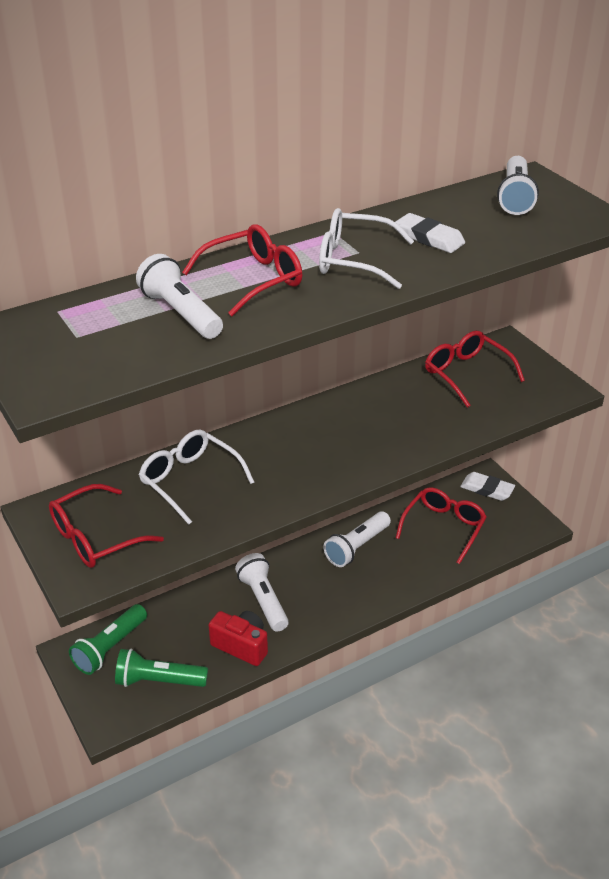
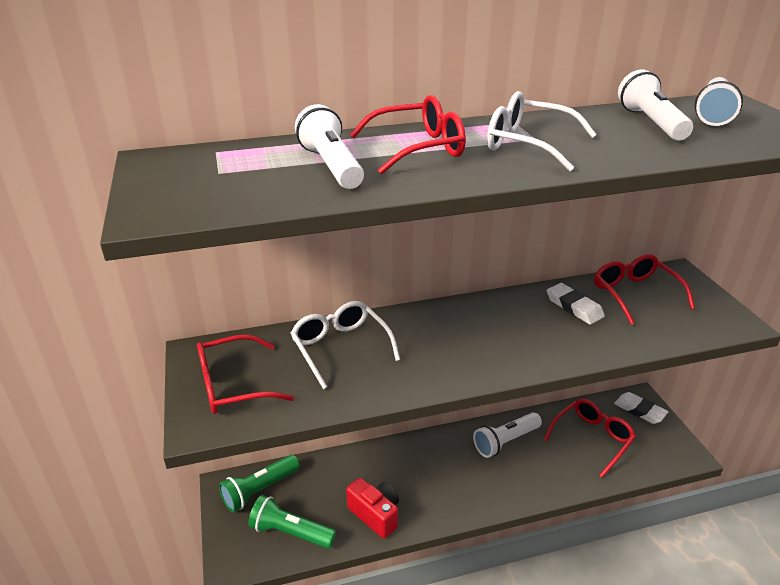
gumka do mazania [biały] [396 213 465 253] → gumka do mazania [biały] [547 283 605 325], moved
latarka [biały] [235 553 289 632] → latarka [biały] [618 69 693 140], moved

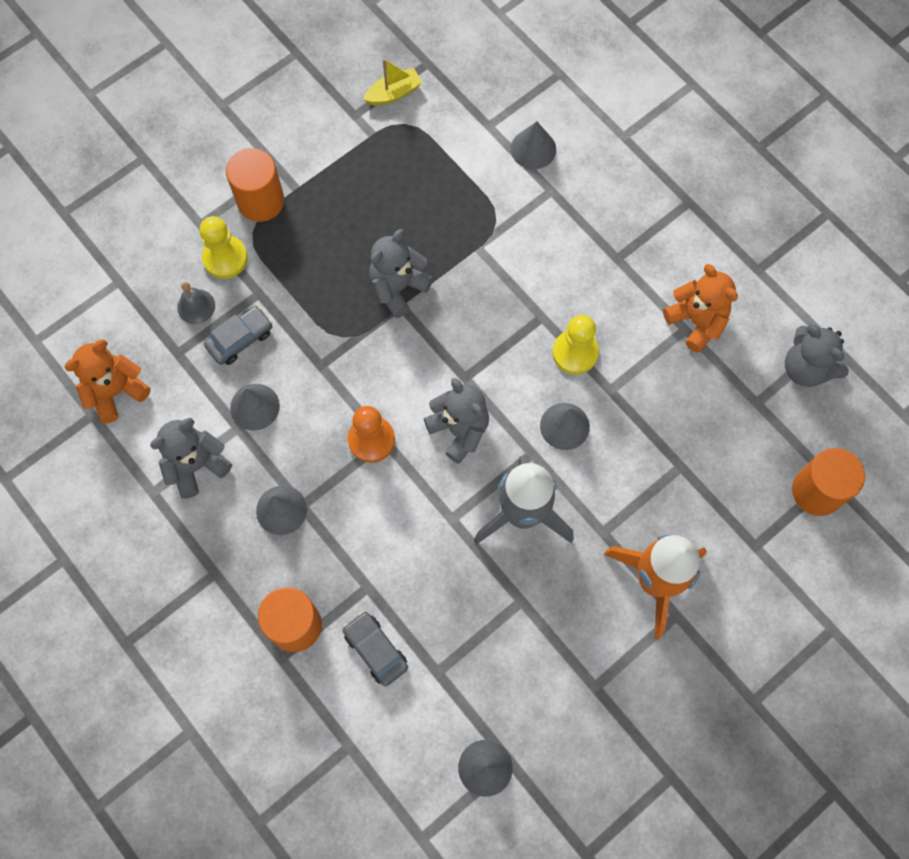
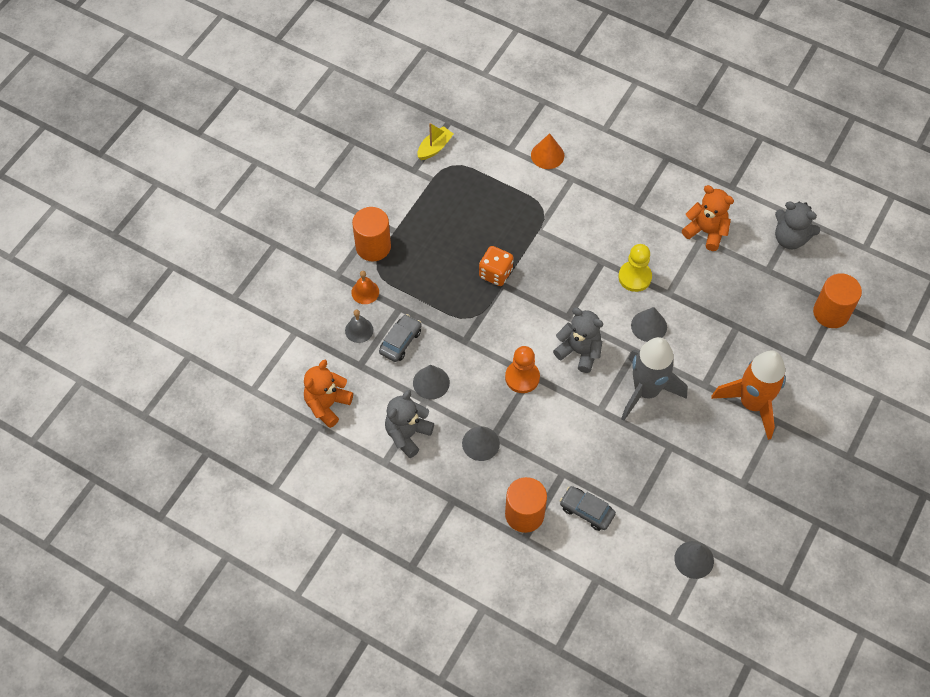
pionek [żółty] [199 216 248 279] → dzwonek [pomarańczowy] [351 271 379 304]
miś [szary] [369 229 433 318] → kostka do gry [pomarańczowy] [479 246 514 286]
stożek [szary] [511 121 556 169] → stożek [pomarańczowy] [531 133 564 169]

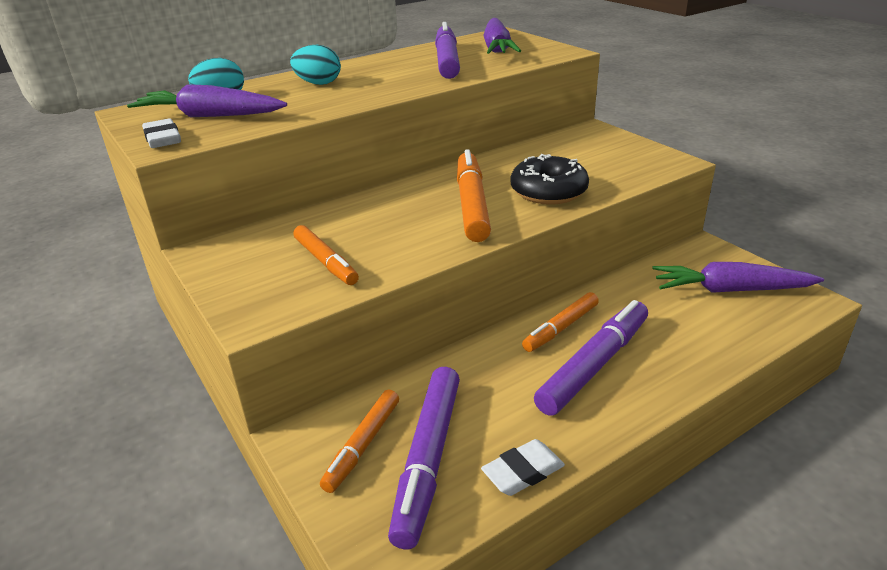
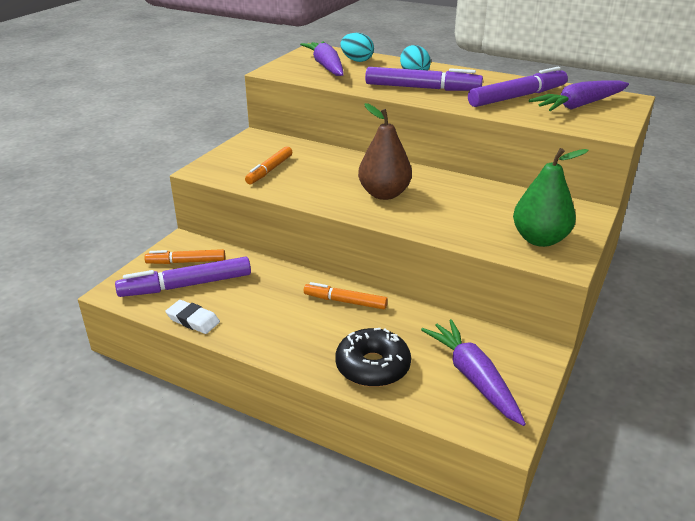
donut [czarny] [511 154 589 204] → donut [czarny] [335 328 411 387], moved
flamaster [pomarańczowy] [457 149 491 242] → gruszka [brązowy] [358 103 412 200]
flamaster [fioletowy] [534 300 648 416] → flamaster [fioletowy] [365 67 483 91], moved
- → gruszka [zielony] [513 148 589 247]
gumka do mazania [biały] [142 118 181 148] → -

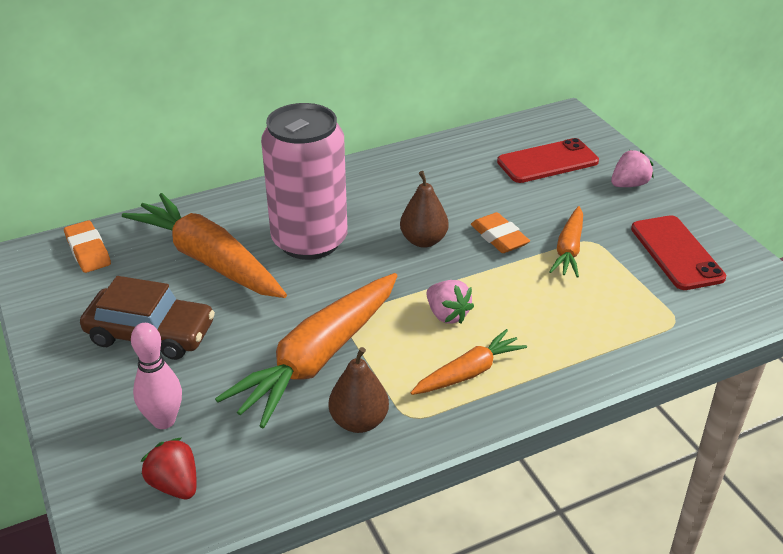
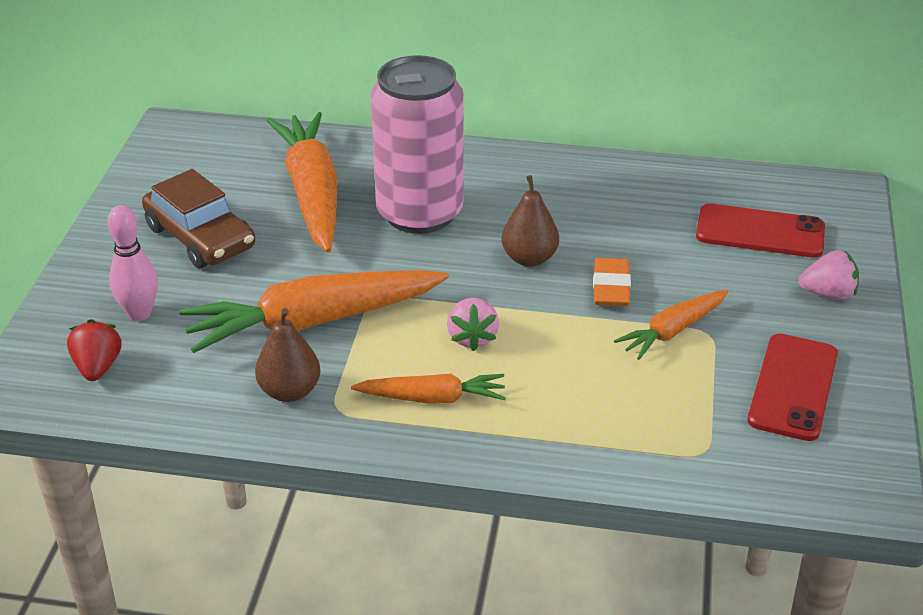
gumka do mazania [pomarańczowy] [64 220 111 273] → -

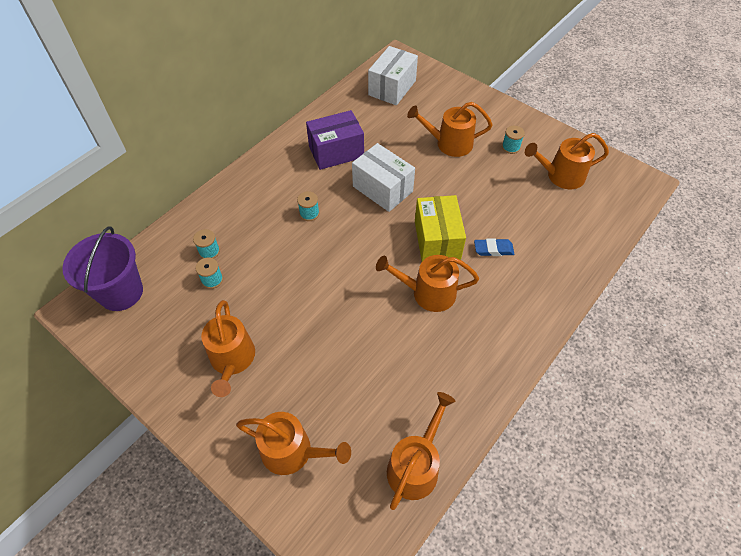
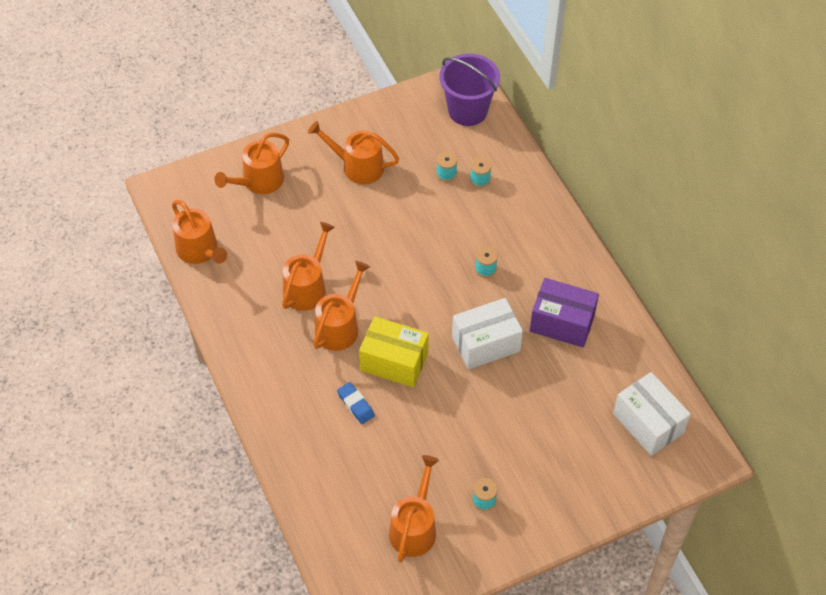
konewka [pomarańczowy] [407 102 493 157] → konewka [pomarańczowy] [282 222 335 311], moved
gumka do mazania [niebieski] [474 238 514 256] → gumka do mazania [niebieski] [337 382 375 424], 60 degrees counterclockwise
pudełko [fioletowy] [306 110 364 170] → pudełko [fioletowy] [530 278 599 348], 75 degrees counterclockwise

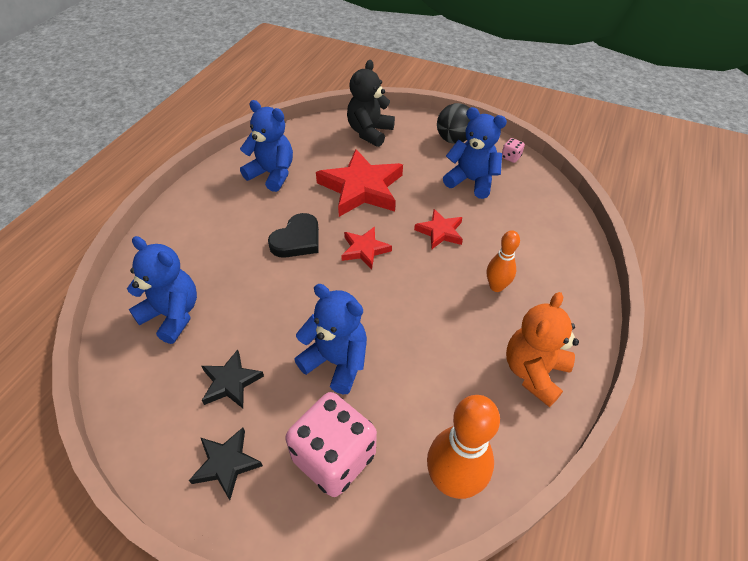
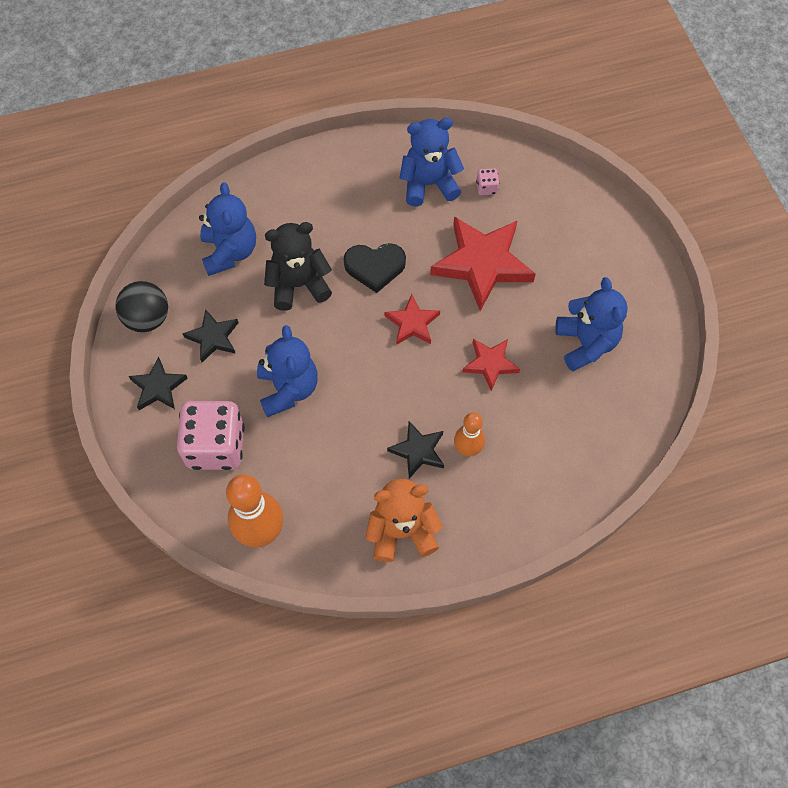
piłka [czarny] [437 103 470 144] → piłka [czarny] [115 281 168 332], moved
miś [czarny] [347 60 395 147] → miś [czarny] [264 222 332 311], moved
- → gwiazda [czarny] [387 421 444 479]
miś [niebieski] [240 100 293 192] → miś [niebieski] [399 118 464 207], 90 degrees counterclockwise
kostka do gry [różowy] [502 138 525 163] → kostka do gry [różowy] [476 168 499 195], moved

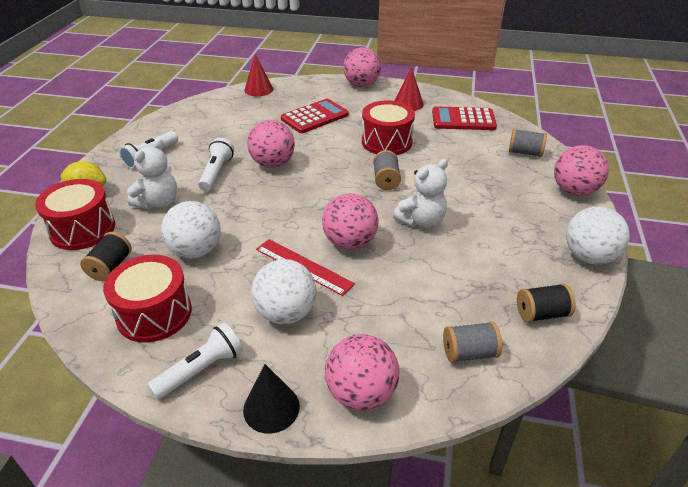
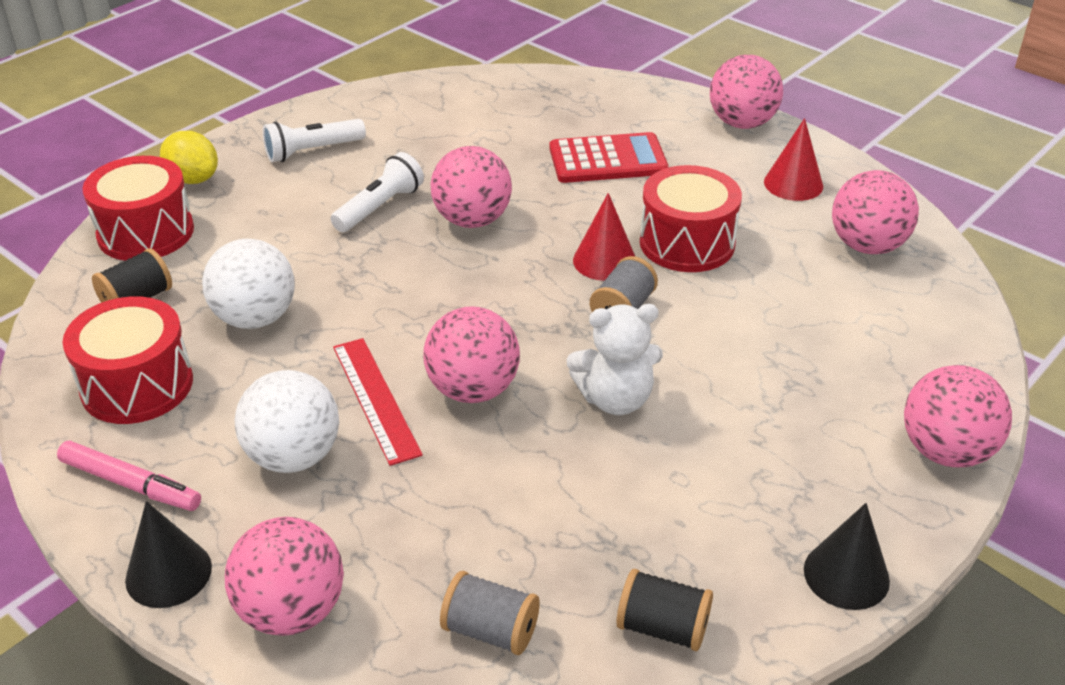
latarka [biały] [148 323 243 399] → flamaster [różowy] [57 441 201 511]
stożek [czerwony] [245 54 273 96] → stożek [czerwony] [573 193 635 281], moved
piłka [biały] [566 207 630 265] → stożek [czarny] [804 503 890 610]
kalkulator [czerwony] [432 106 497 130] → piłka [różowy] [832 170 919 254]
miś [biały] [127 139 177 210] → -
szpulka [szary] [509 129 547 157] → -

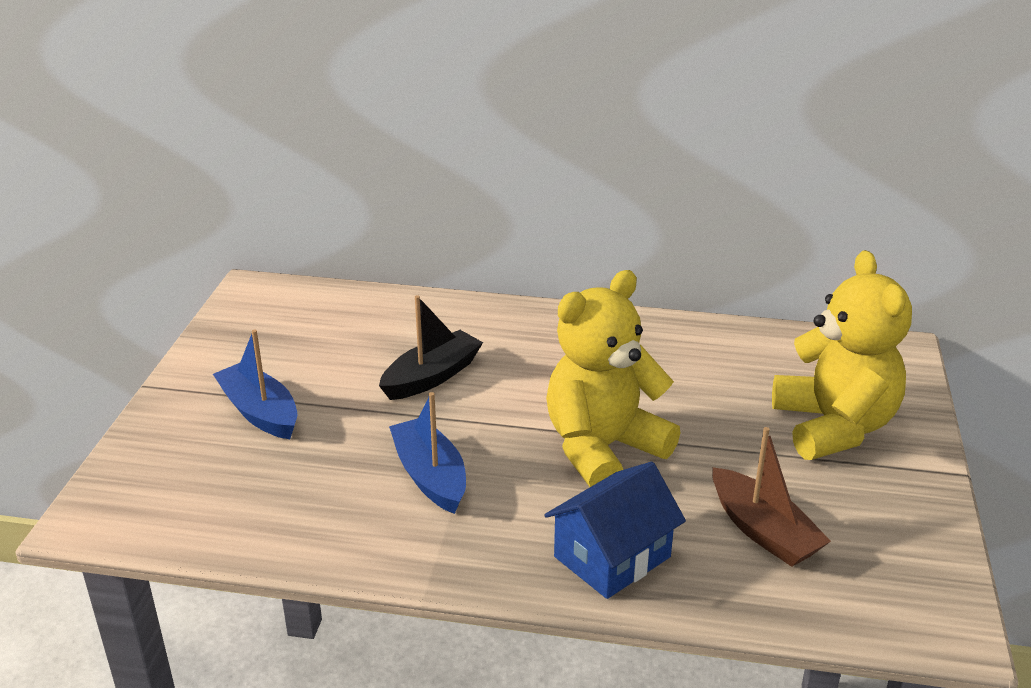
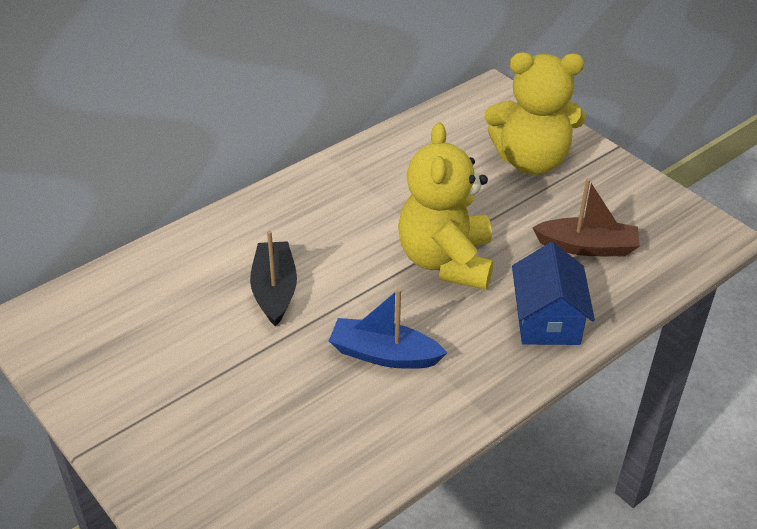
miś [żółty] [772 250 912 460] → miś [żółty] [485 52 586 175], 150 degrees clockwise
łódka [niebieski] [213 329 297 439] → -

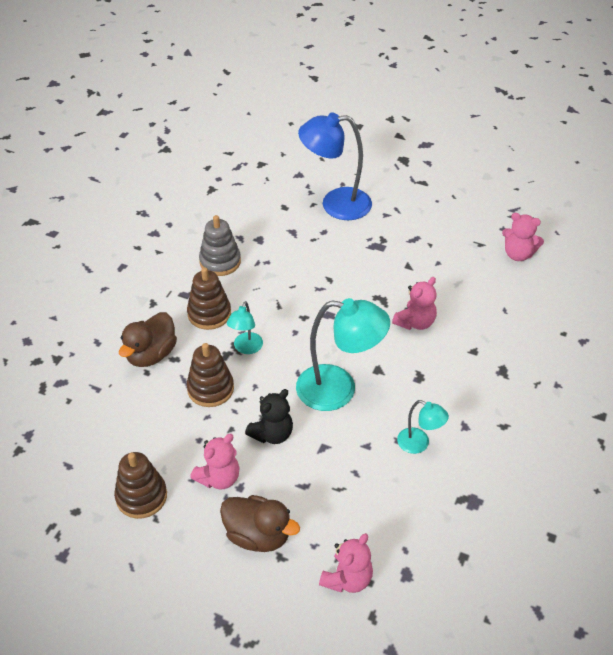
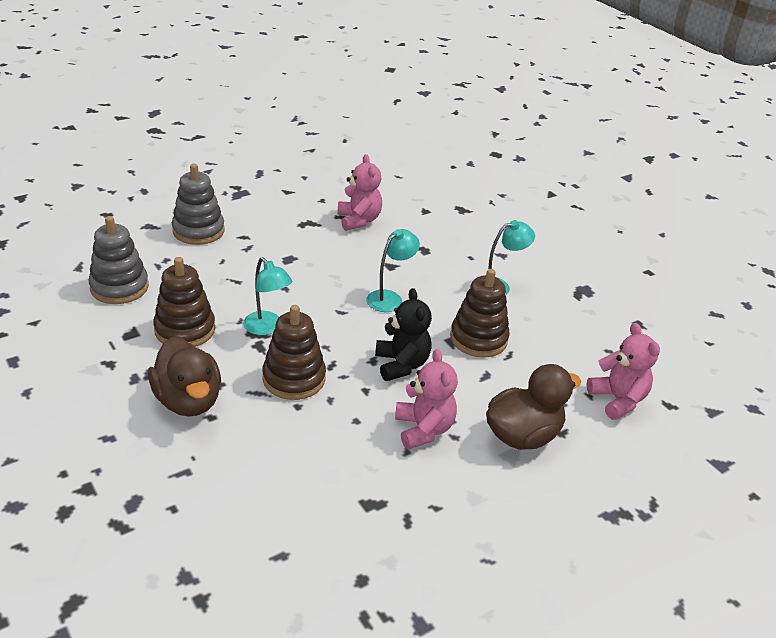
- → zabawka nakładanka [szary] [172 164 225 245]
lampka [turkusowy] [296 298 390 411] → lampka [turkusowy] [366 229 420 312], x0.51
zabawka nakładanka [brązowy] [114 452 167 519] → zabawka nakładanka [brązowy] [450 269 510 358], moved
lampka [niebieski] [298 112 372 220] → -
miś [różowy] [502 213 544 261] → -

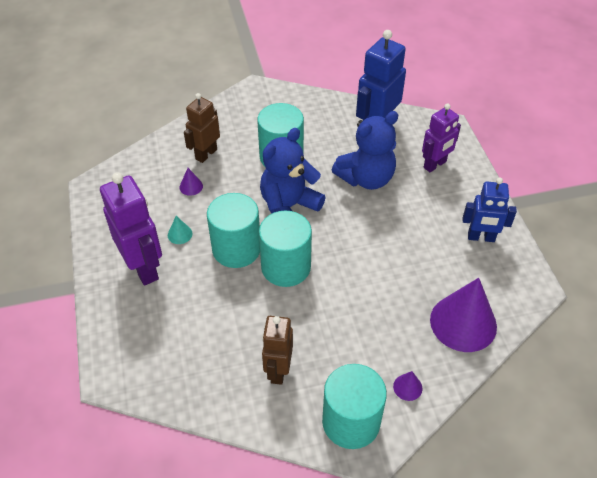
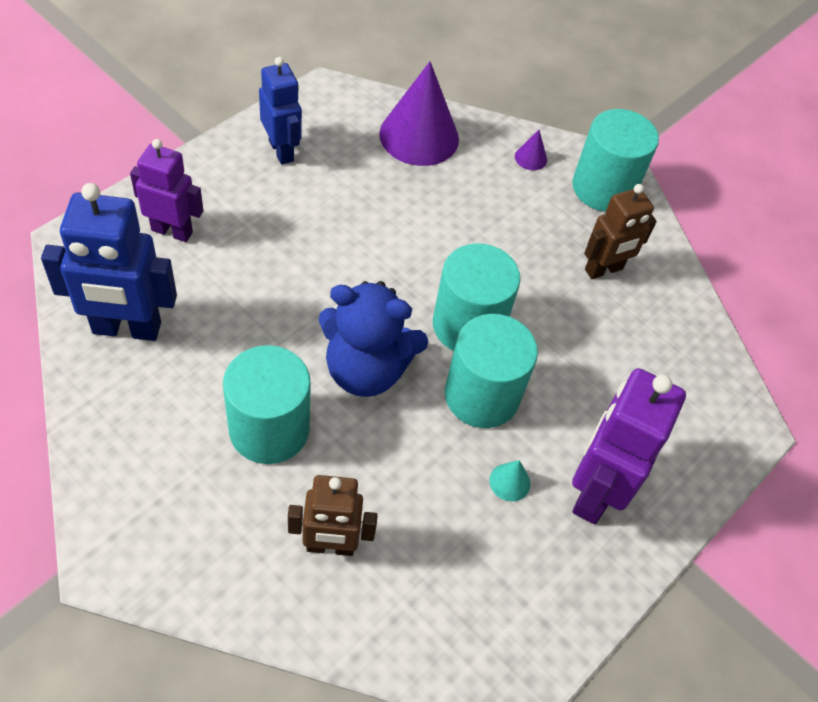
stożek [fioletowy] [179 168 203 196] → -
miś [niebieski] [332 111 399 190] → -

